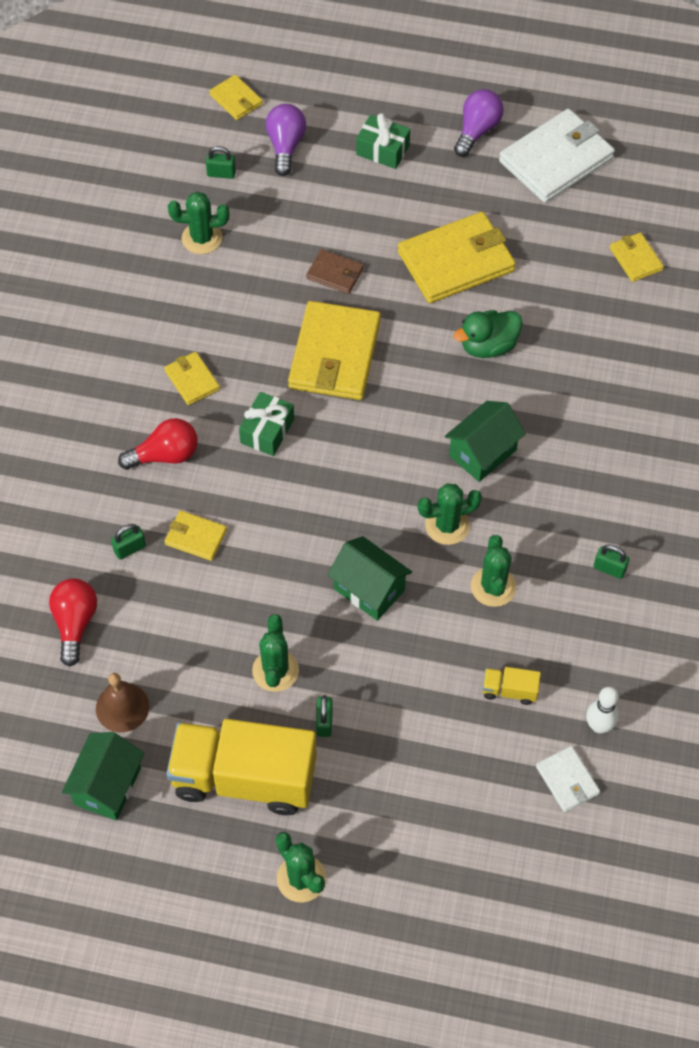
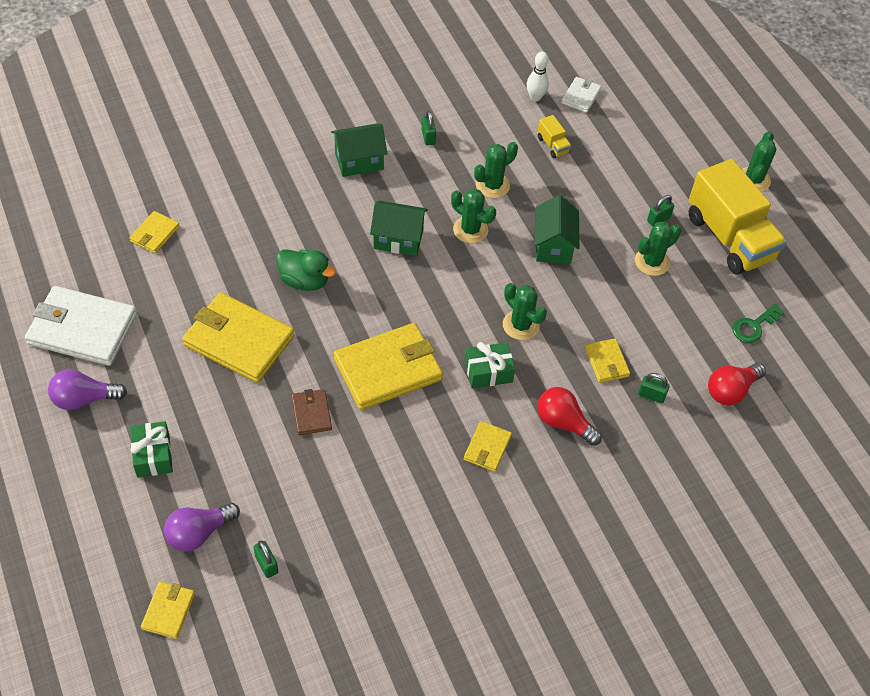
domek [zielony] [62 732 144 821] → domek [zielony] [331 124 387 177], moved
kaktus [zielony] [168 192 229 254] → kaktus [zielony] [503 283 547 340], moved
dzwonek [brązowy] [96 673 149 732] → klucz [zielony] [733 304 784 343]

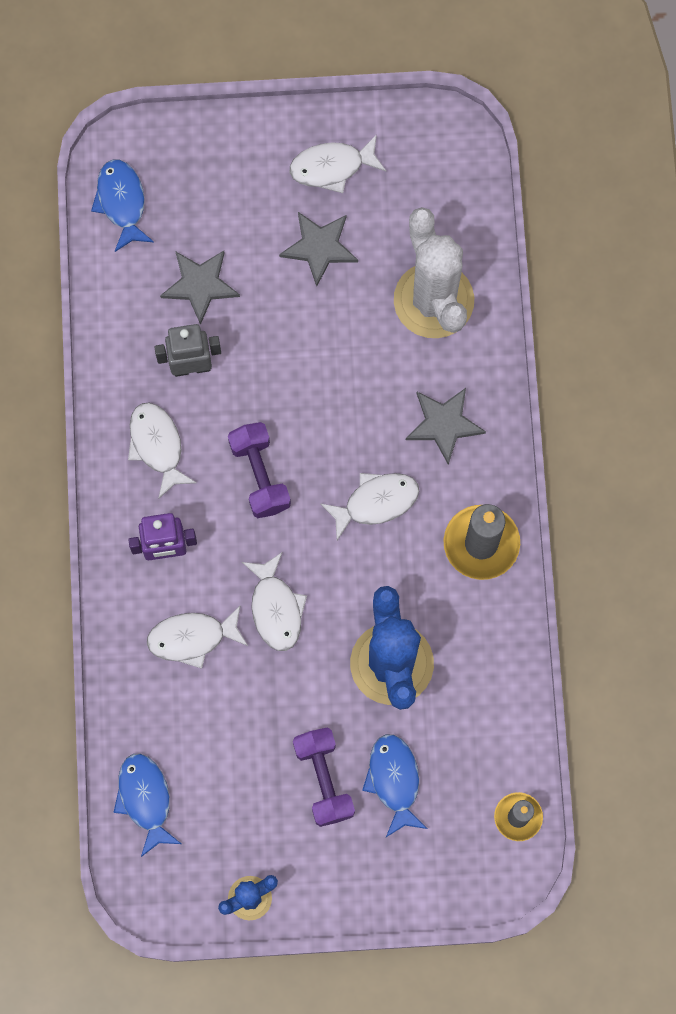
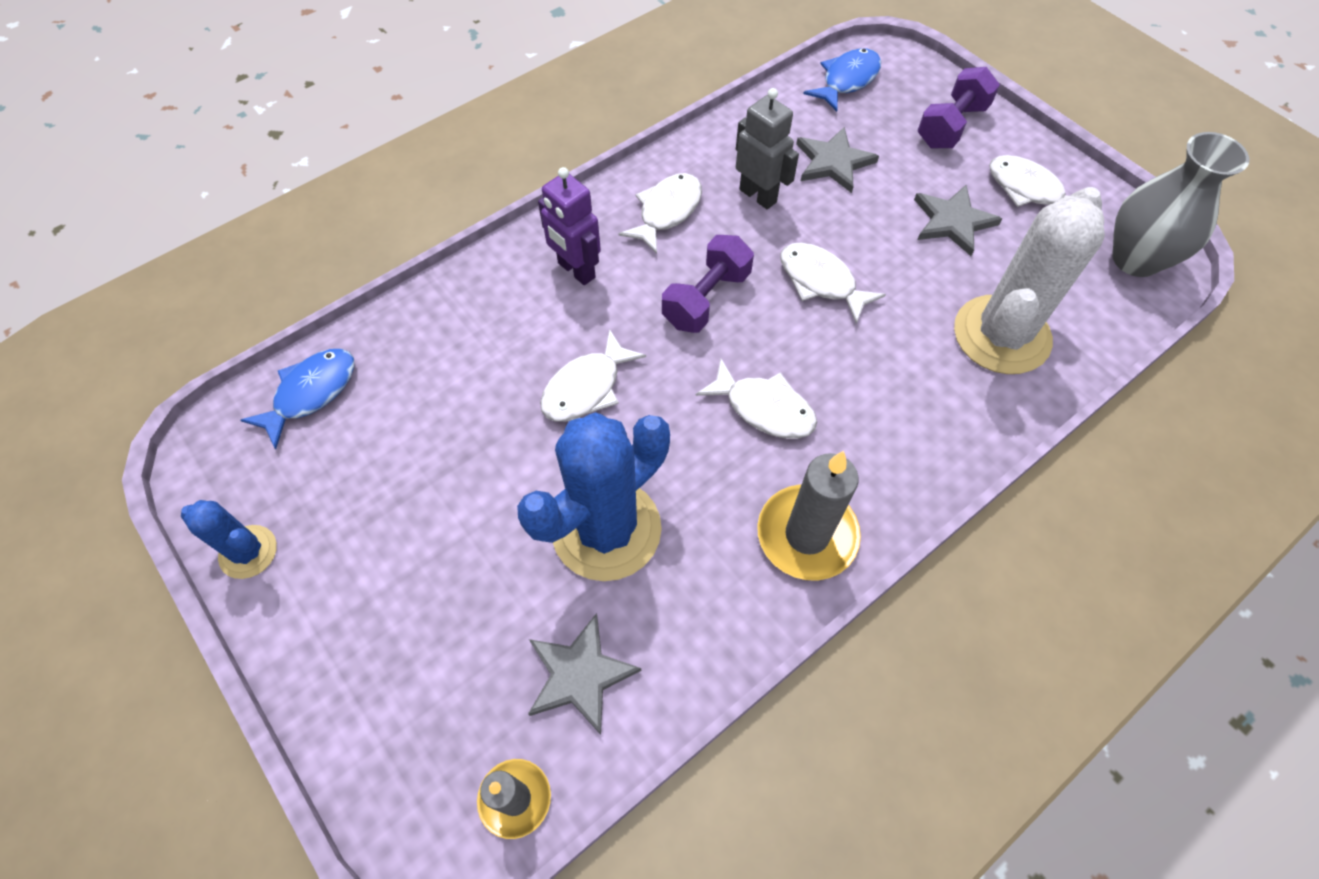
gwiazda [szary] [406 388 486 465] → gwiazda [szary] [528 613 641 735], moved
ryba [biały] [147 606 248 669] → ryba [biały] [781 242 886 324], moved
hantel [fioletowy] [293 727 355 827] → hantel [fioletowy] [917 67 1000 148], moved
- → wazon [szary] [1112 132 1249 277]
ryba [niebieski] [362 734 428 837] → -

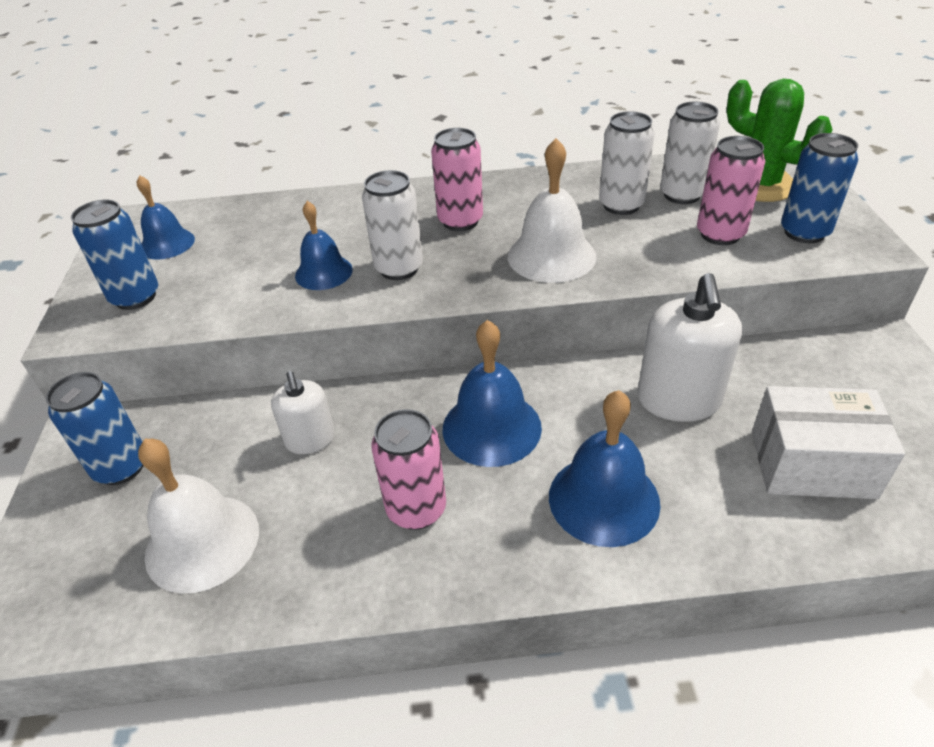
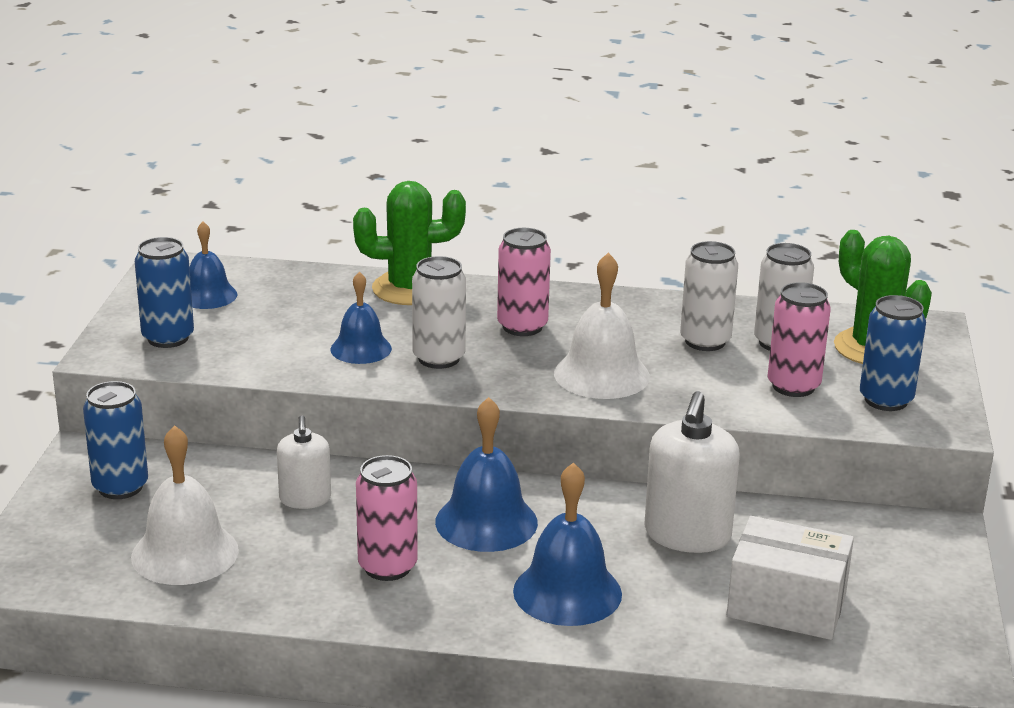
- → kaktus [zielony] [353 181 466 305]

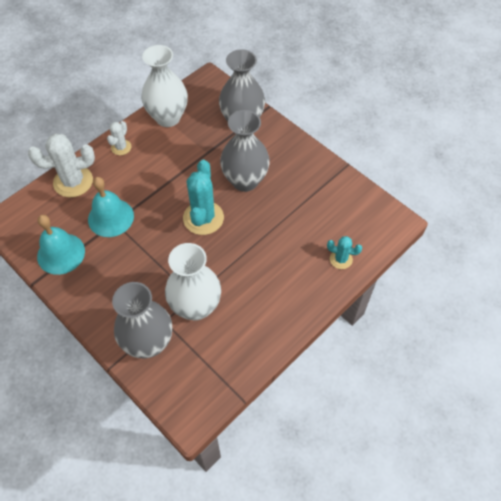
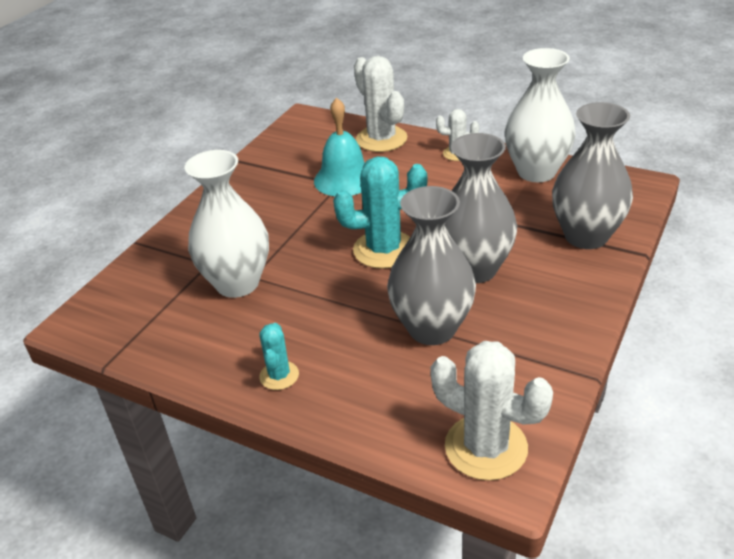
kaktus [turkusowy] [327 236 362 269] → kaktus [turkusowy] [259 323 299 390], moved
wazon [szary] [112 282 172 358] → wazon [szary] [387 186 476 345], moved
- → kaktus [biały] [430 341 553 481]
dzwonek [turkusowy] [37 215 85 275] → -

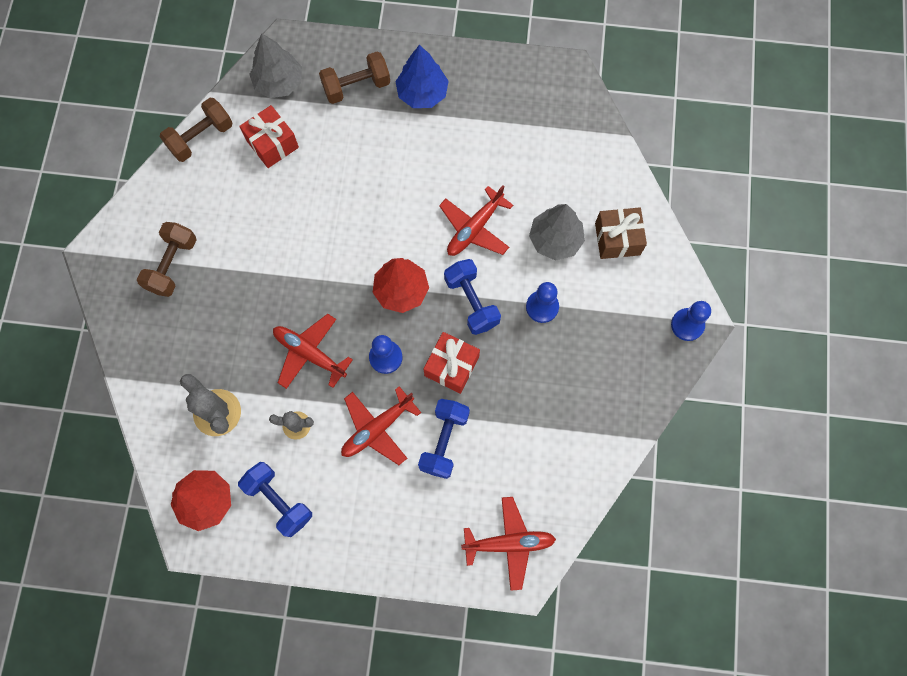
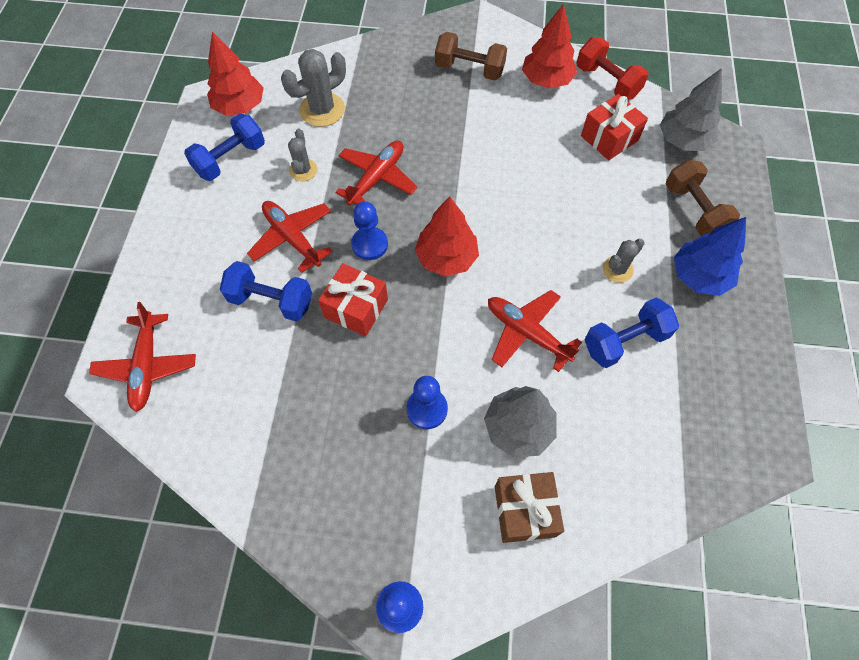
- → drzewko [czerwony] [522 3 577 89]
hantel [brązowy] [160 98 232 162] → hantel [czerwony] [577 37 648 100]
hantel [niebieski] [444 259 501 335] → hantel [niebieski] [585 297 679 368], moved
- → kaktus [szary] [602 239 644 283]

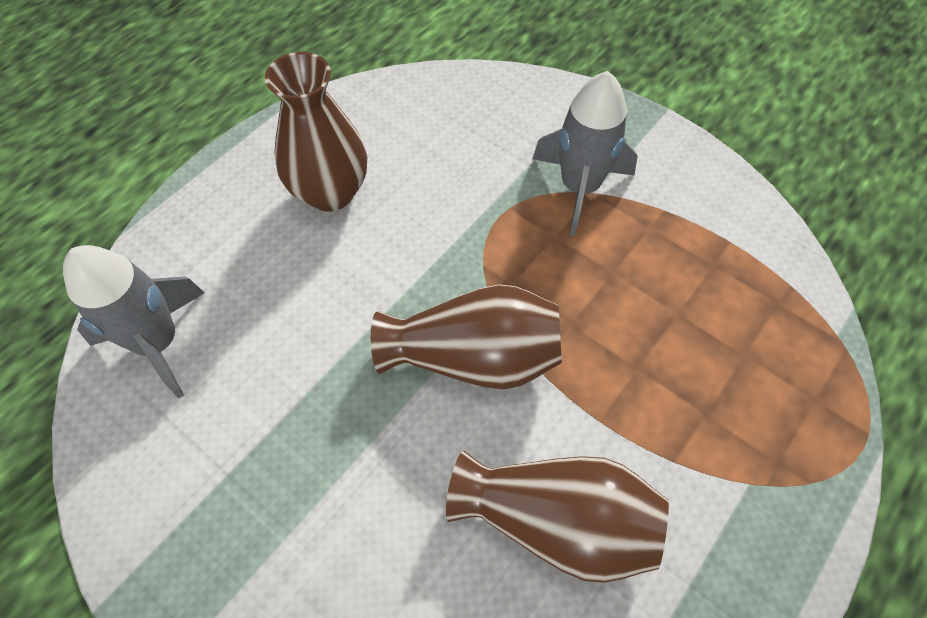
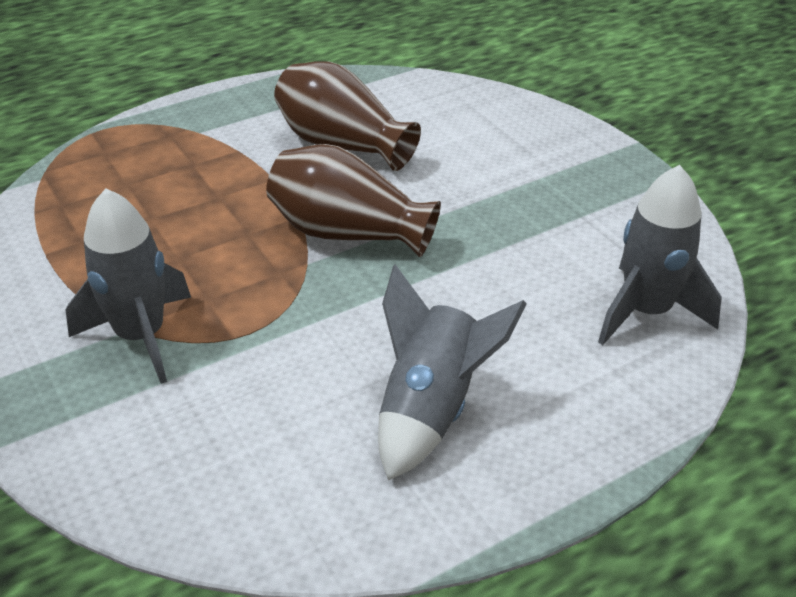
wazon [brązowy] [265 52 367 211] → rakieta [szary] [378 264 527 480]

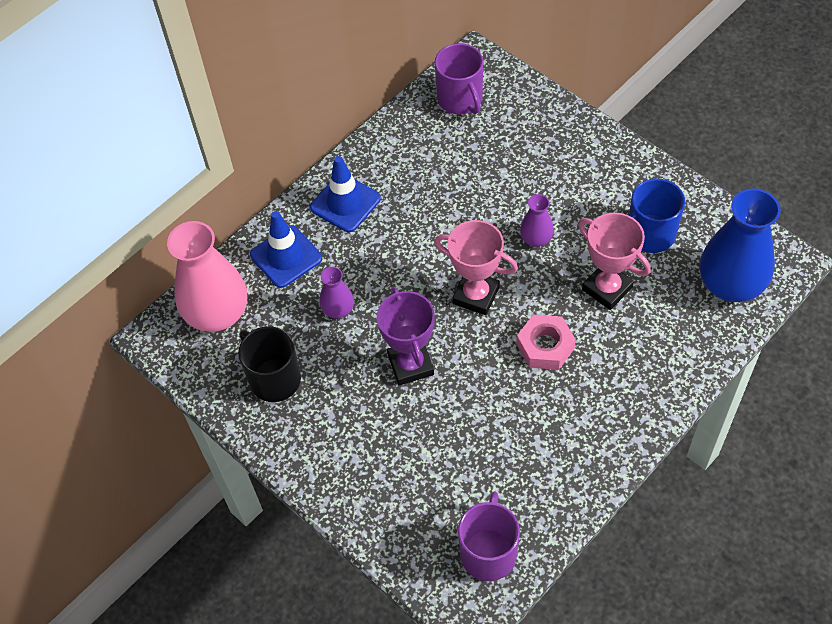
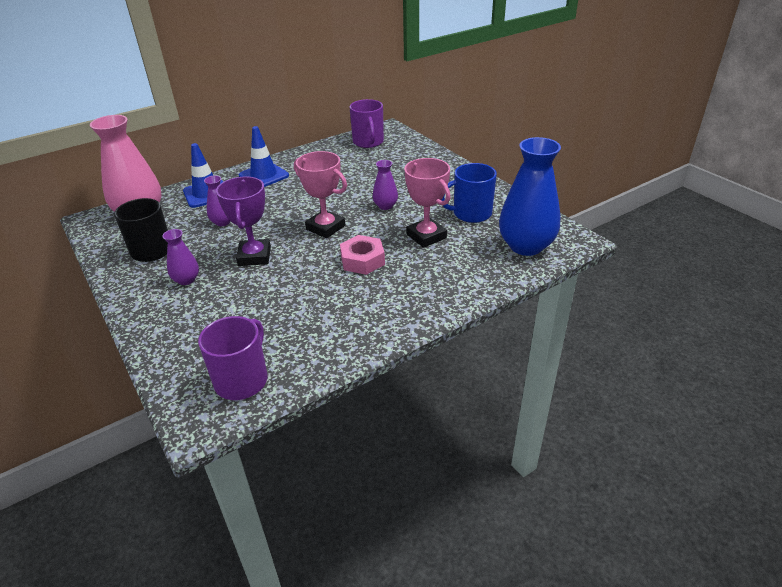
- → wazon [fioletowy] [162 229 199 285]

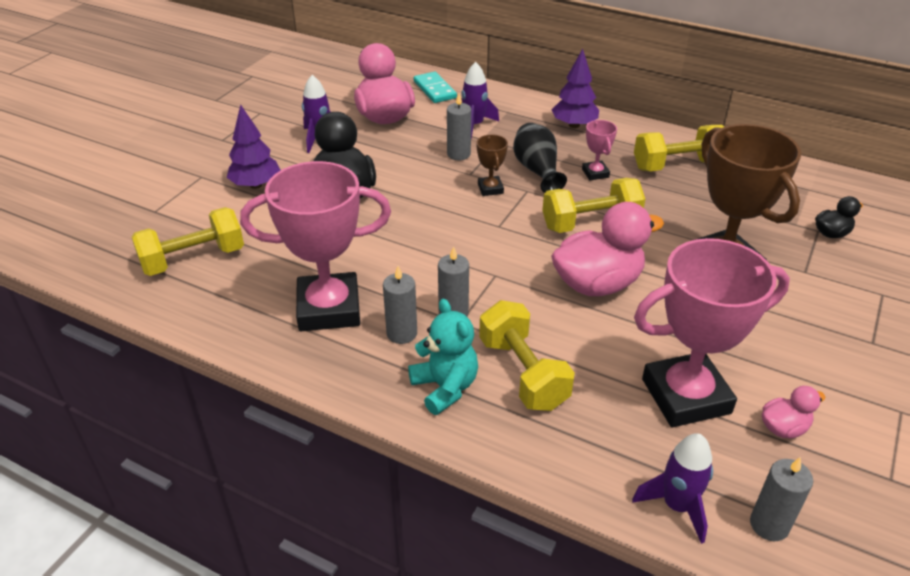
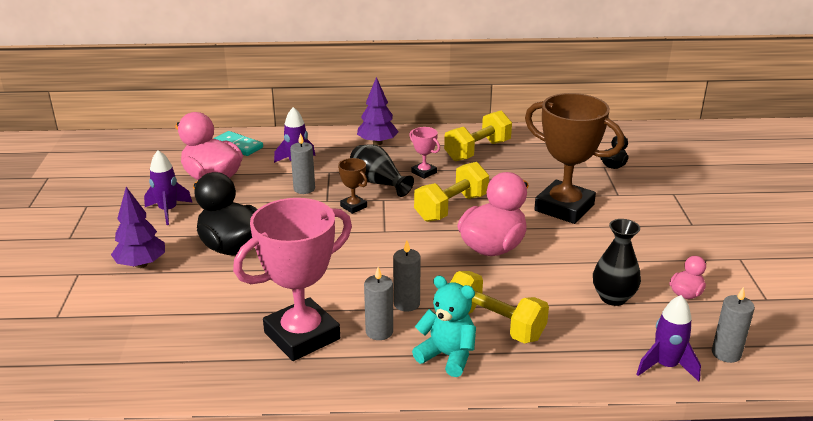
puchar [różowy] [634 238 790 427] → wazon [czarny] [593 219 641 306]
hantel [żółty] [132 207 244 276] → -

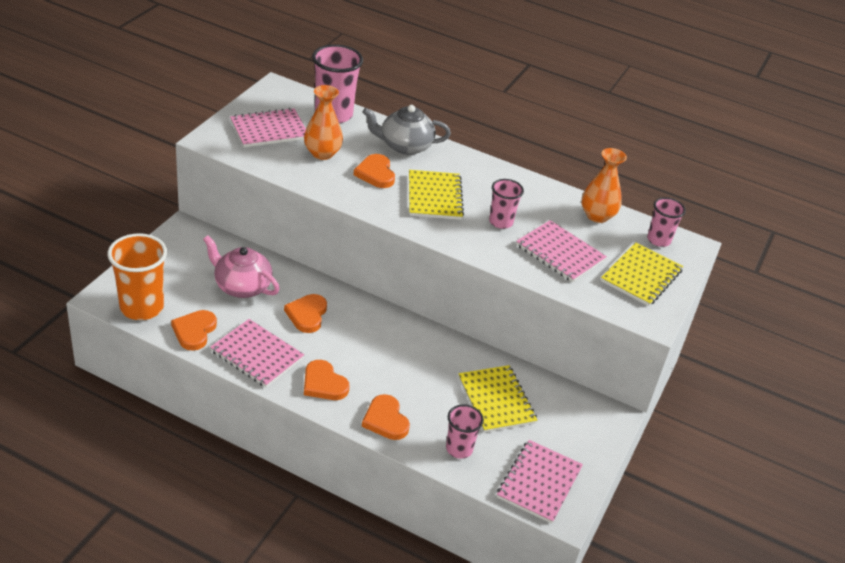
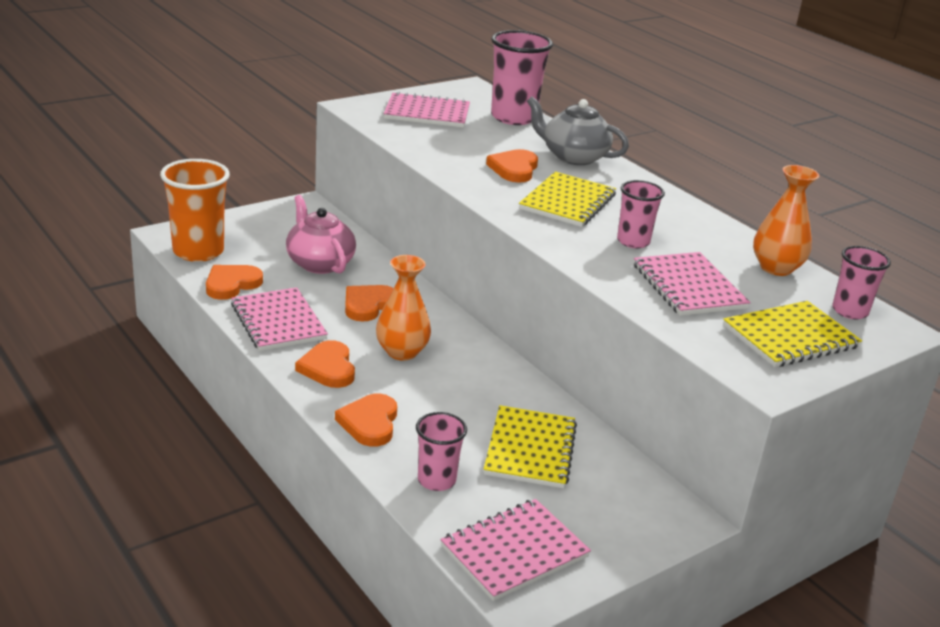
wazon [pomarańczowy] [304 85 343 160] → wazon [pomarańczowy] [376 255 431 361], moved

